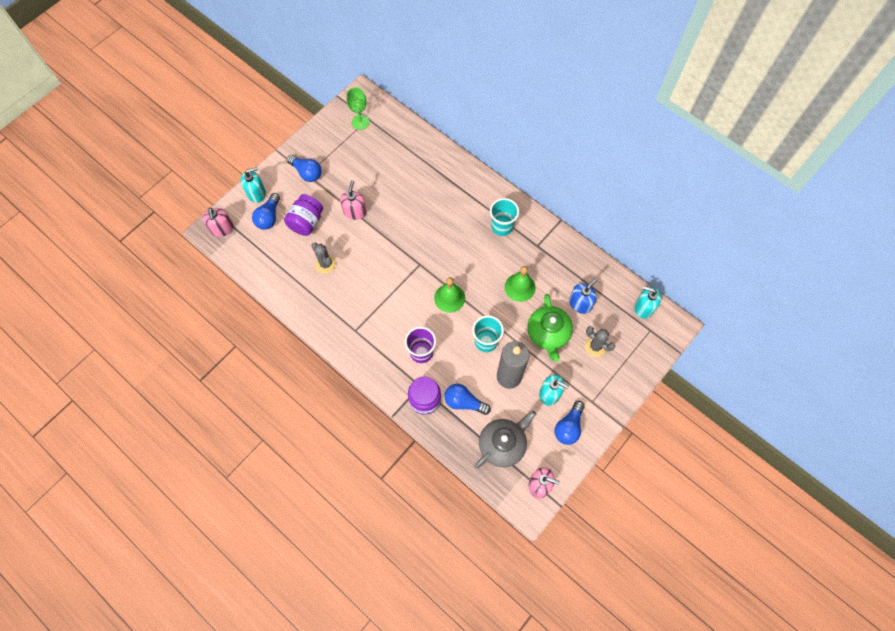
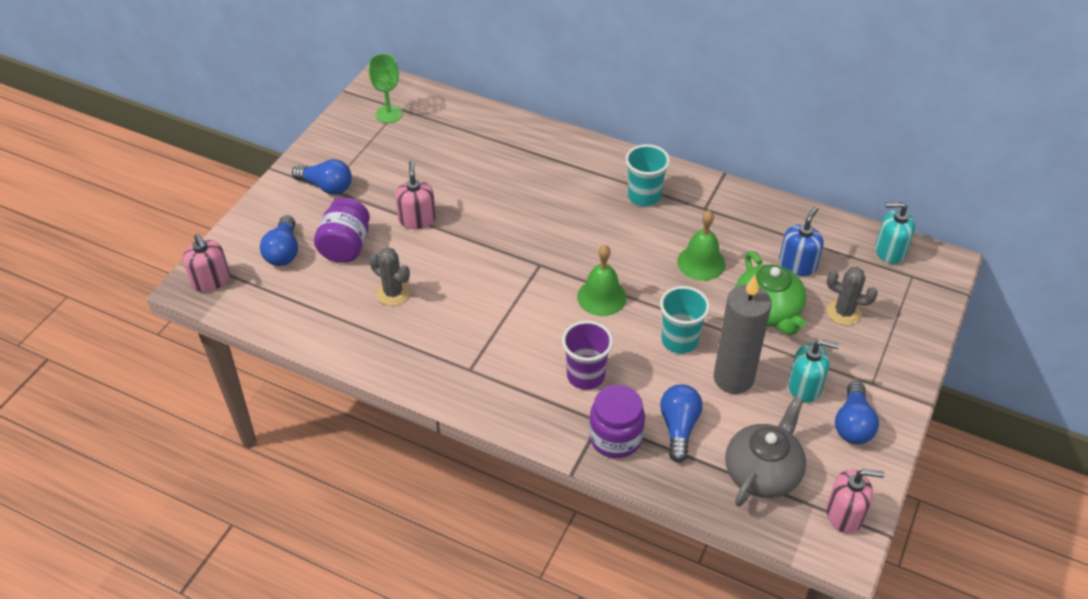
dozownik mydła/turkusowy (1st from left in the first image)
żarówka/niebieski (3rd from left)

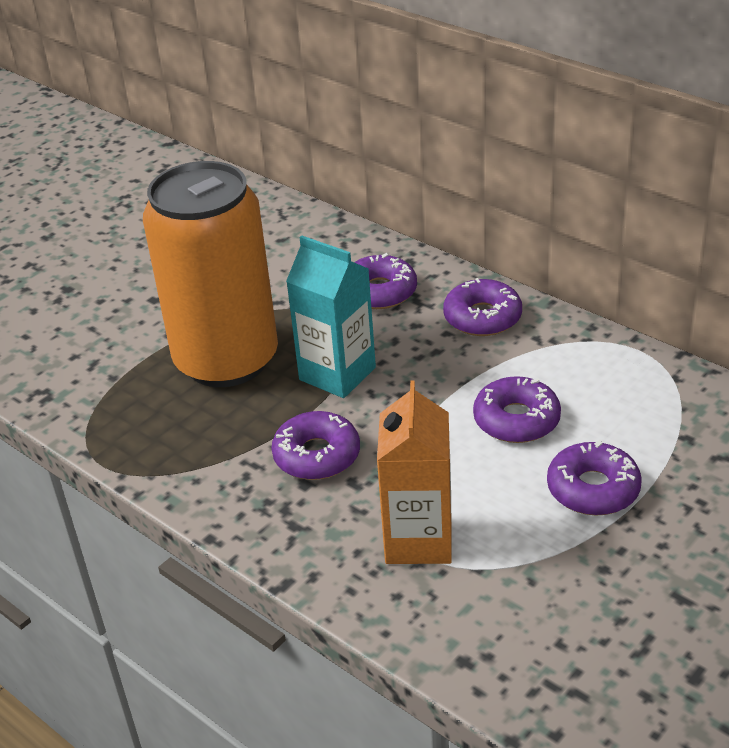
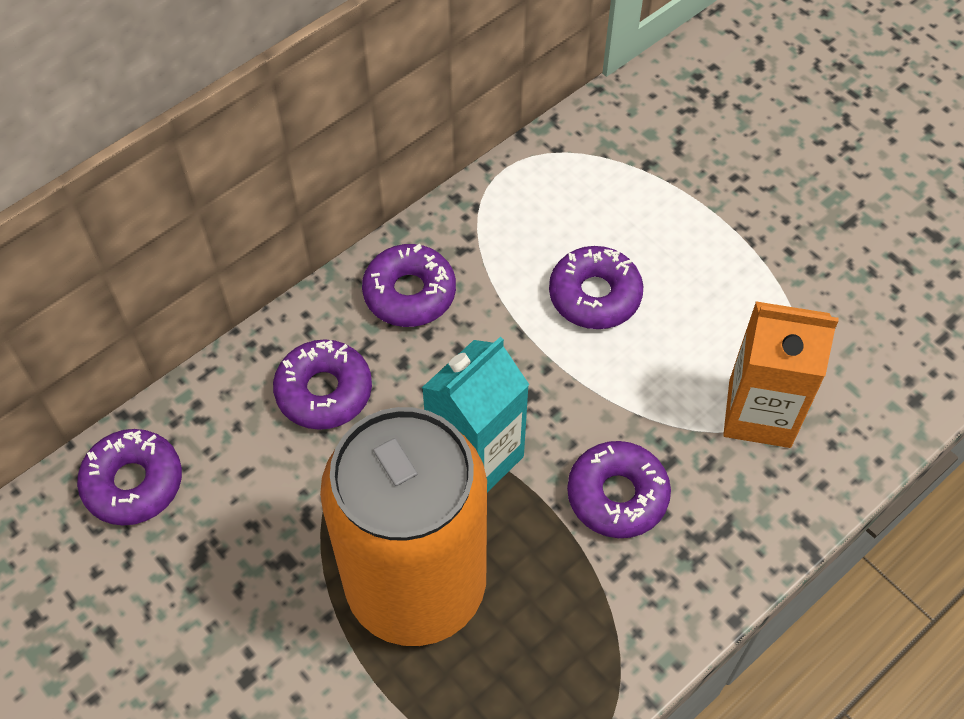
donut/fioletowy (1st from left)

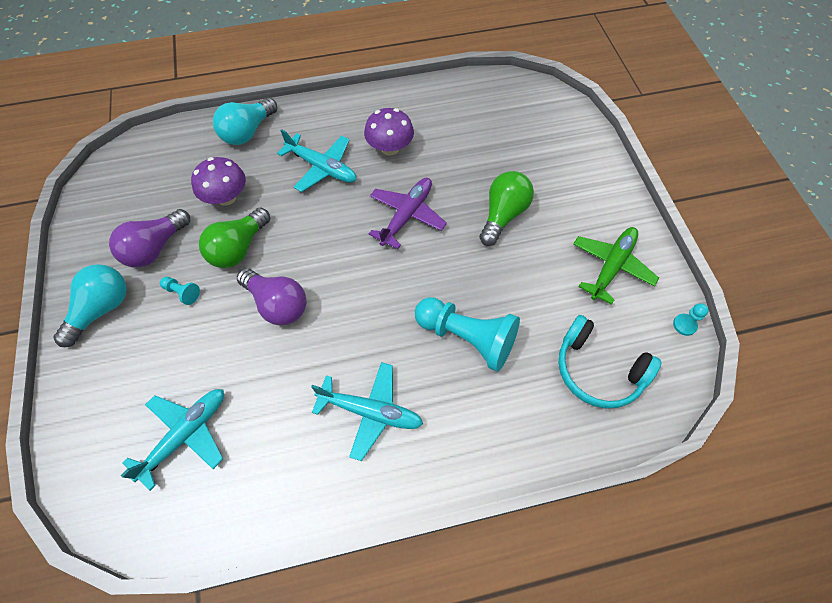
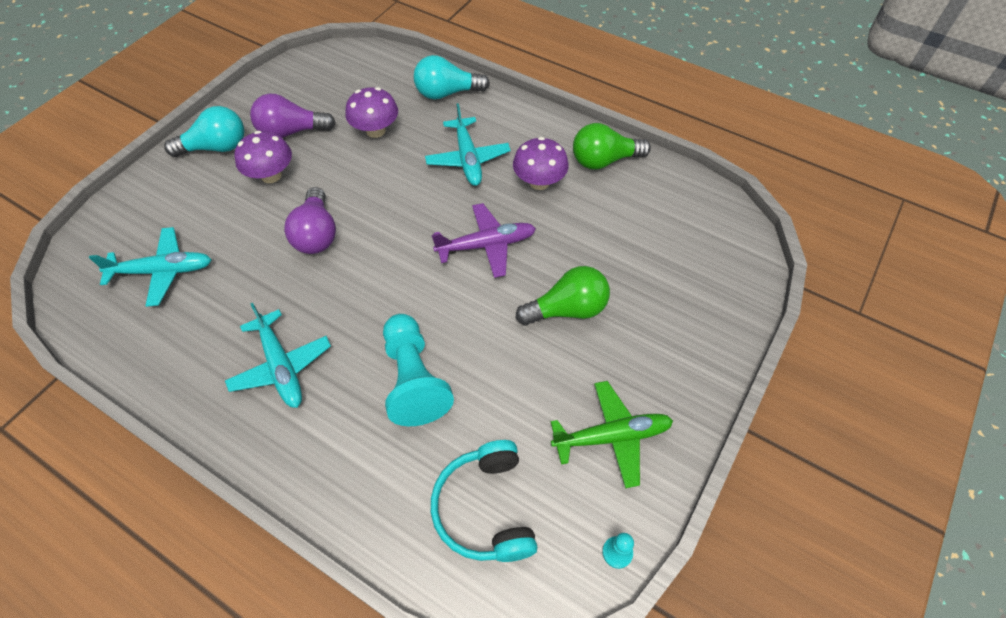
żarówka/zielony (2nd from left)
grzyb/fioletowy (1st from left)

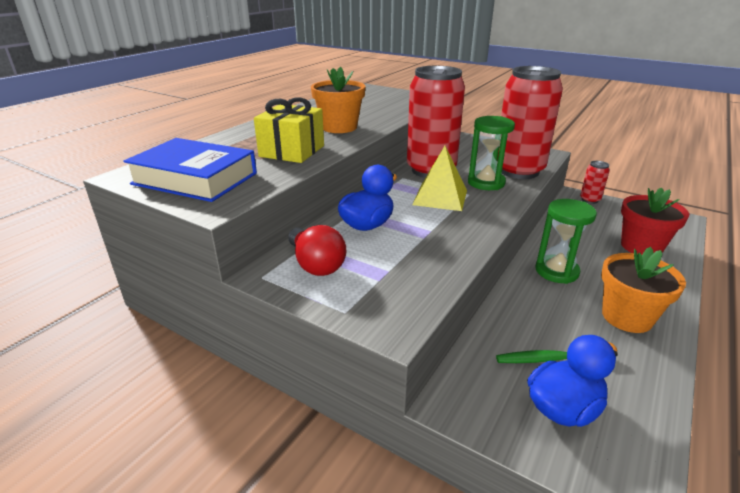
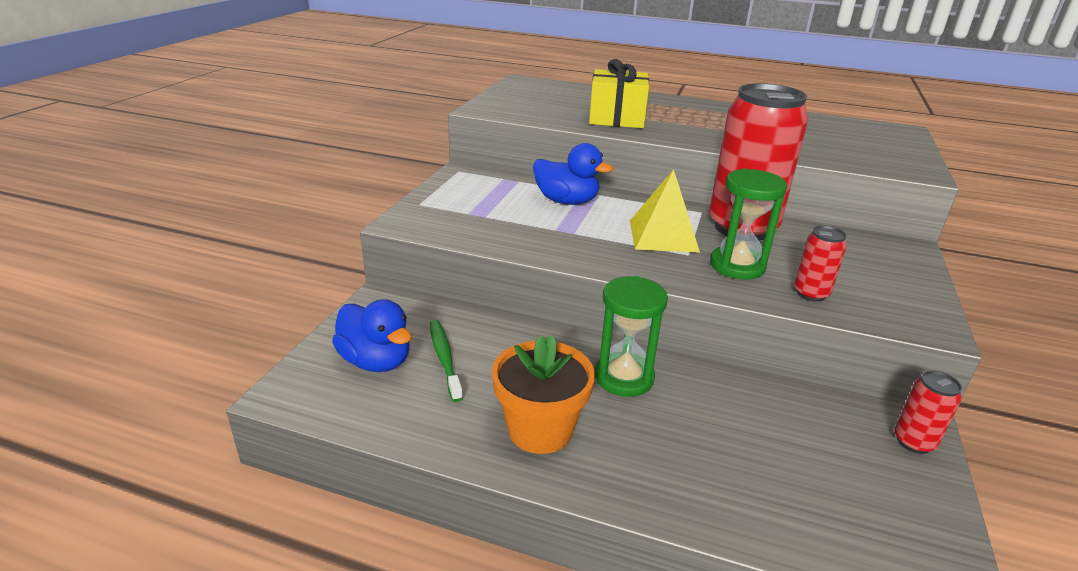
puszka/czerwony (2nd from left)
doniczka/pomarańczowy (1st from left in the first image)
książka/niebieski
doniczka/czerwony
żarówka/czerwony

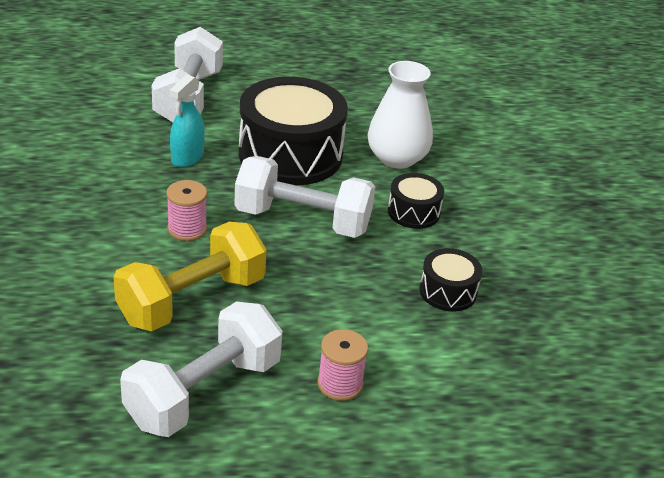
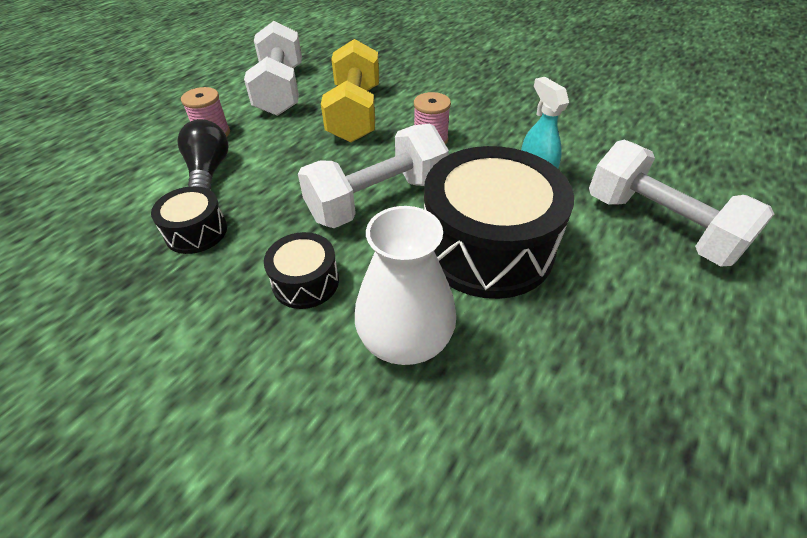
żarówka/czarny

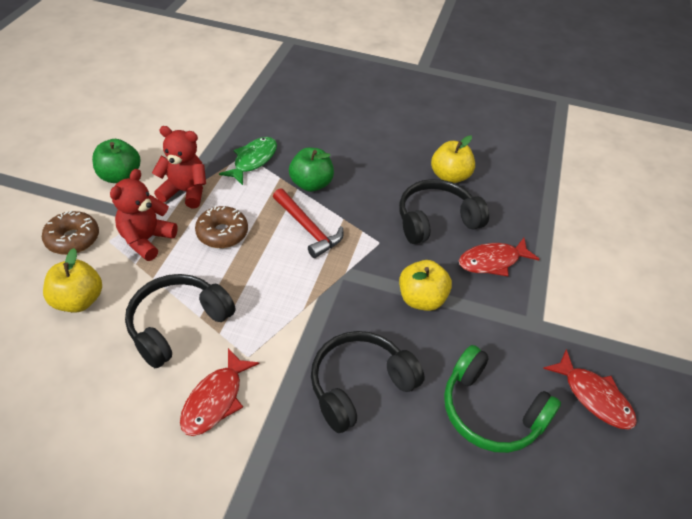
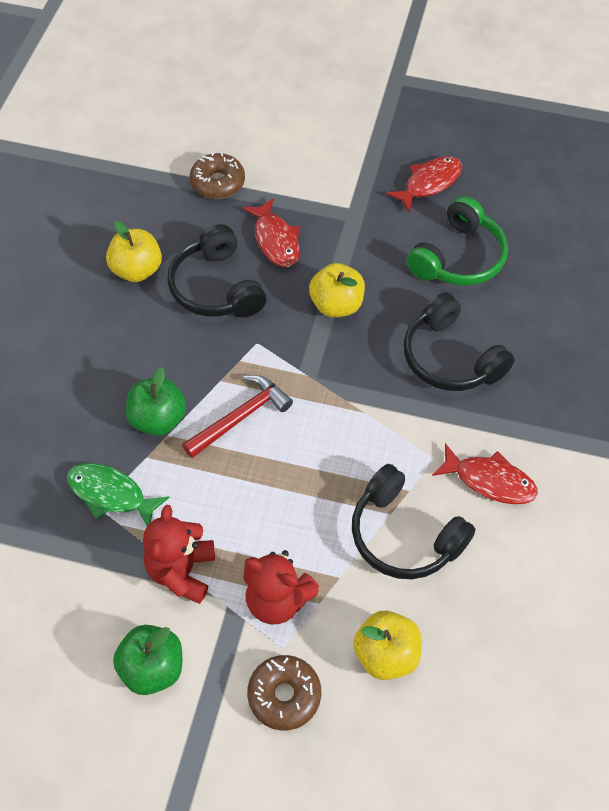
donut/brązowy (1st from left)

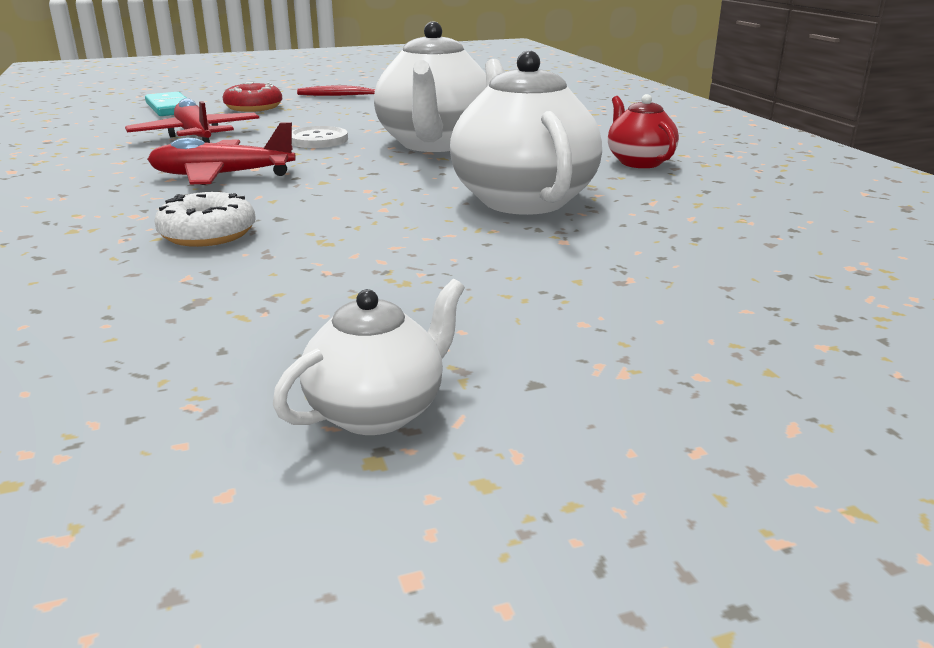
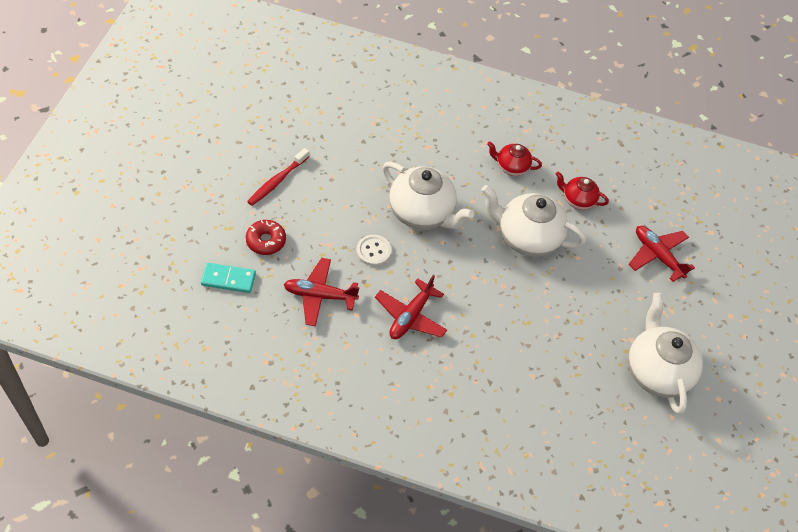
donut/biały
imbryk/biały (3rd from left)
imbryk/czerwony (2nd from left)
samolot/czerwony (3rd from left)

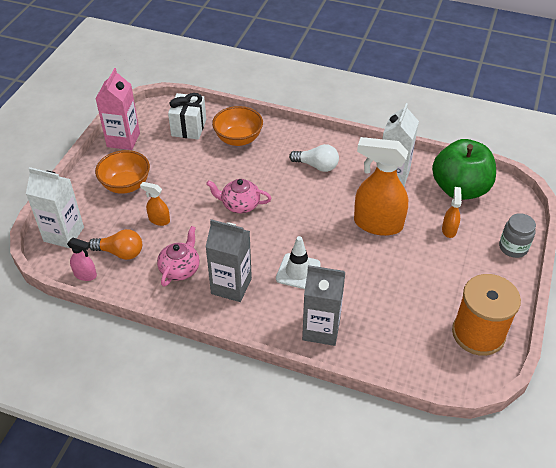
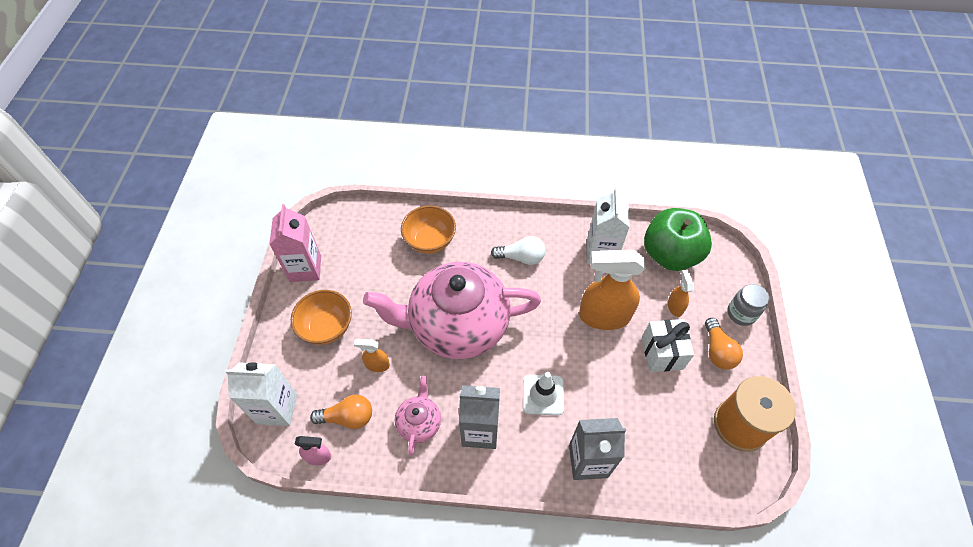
prezent/biały
imbryk/różowy (2nd from left)
żarówka/pomarańczowy (2nd from left)

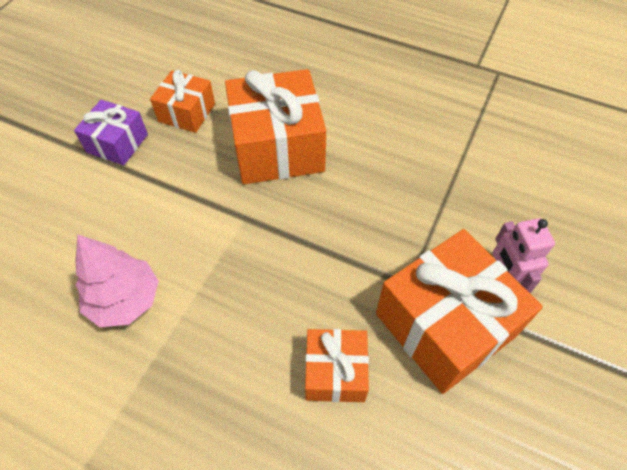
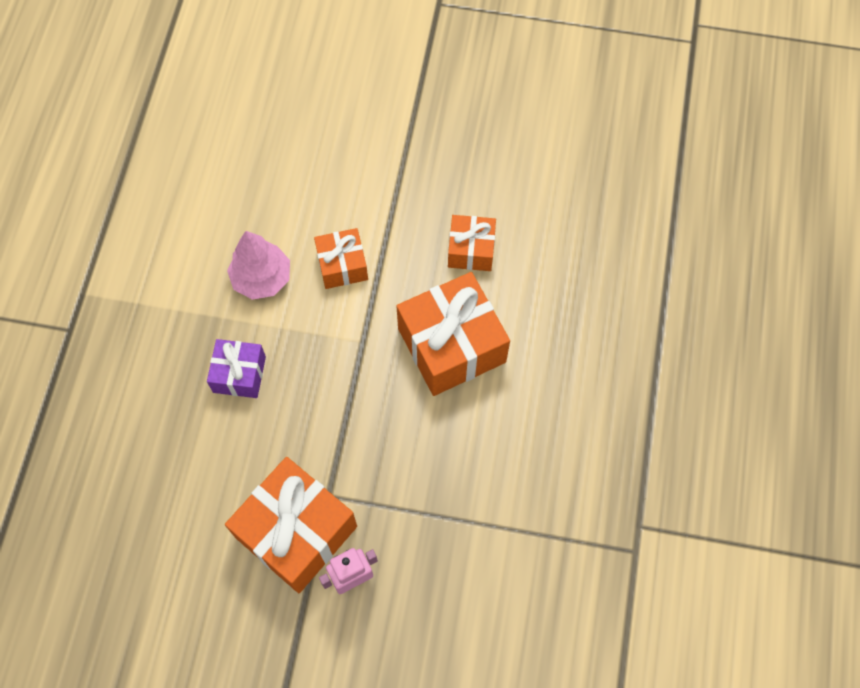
prezent/fioletowy
prezent/pomarańczowy (2nd from left)

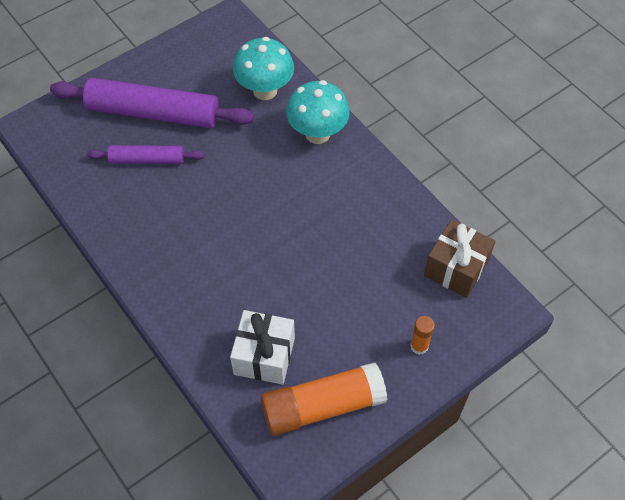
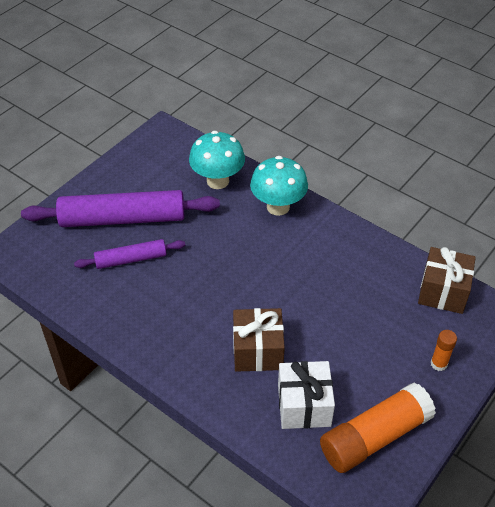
prezent/brązowy (1st from left)

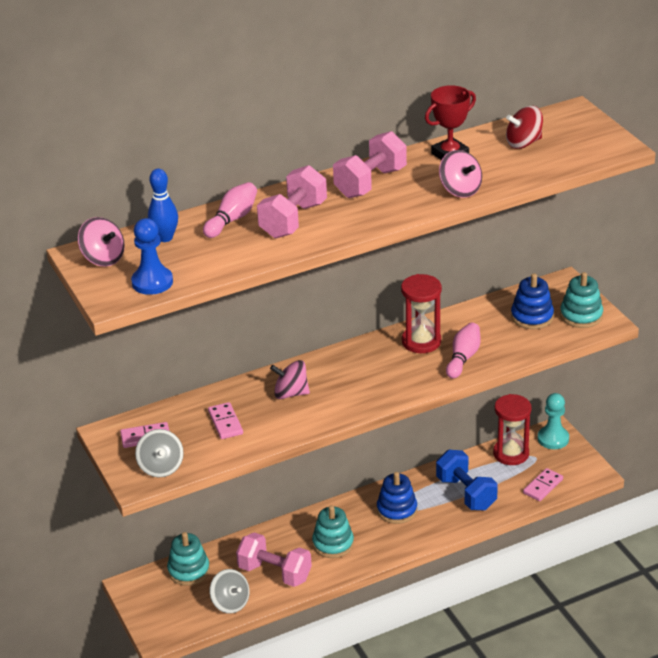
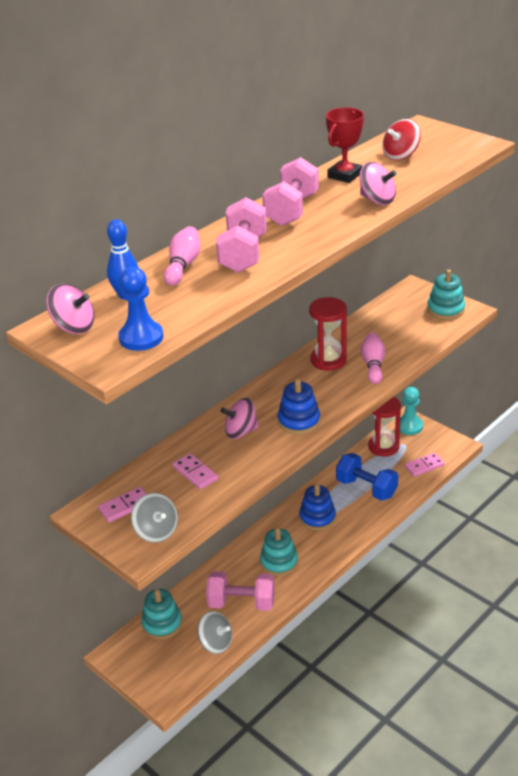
zabawka nakładanka/niebieski (1st from left)
kostka domina/różowy (3rd from left)

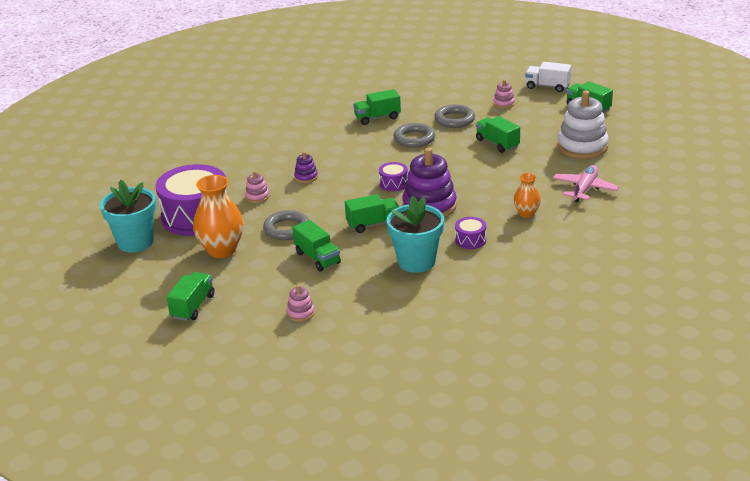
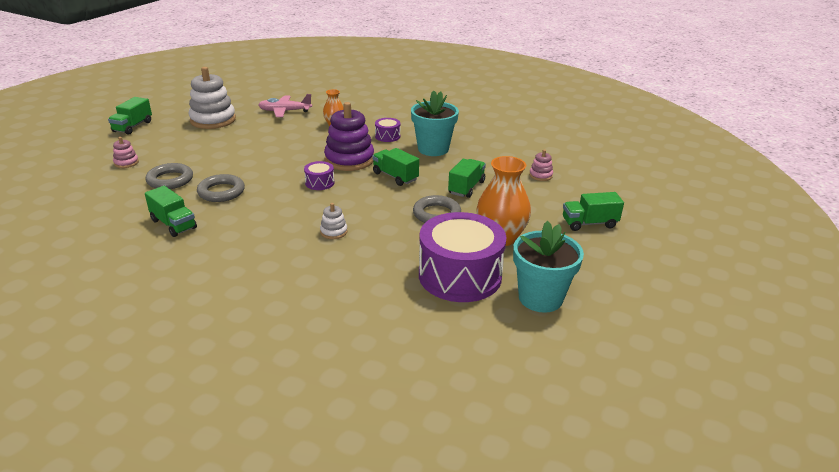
ciężarówka/biały
ciężarówka/zielony (5th from left in the first image)
zabawka nakładanka/biały (2nd from left)
zabawka nakładanka/różowy (1st from left in the first image)

